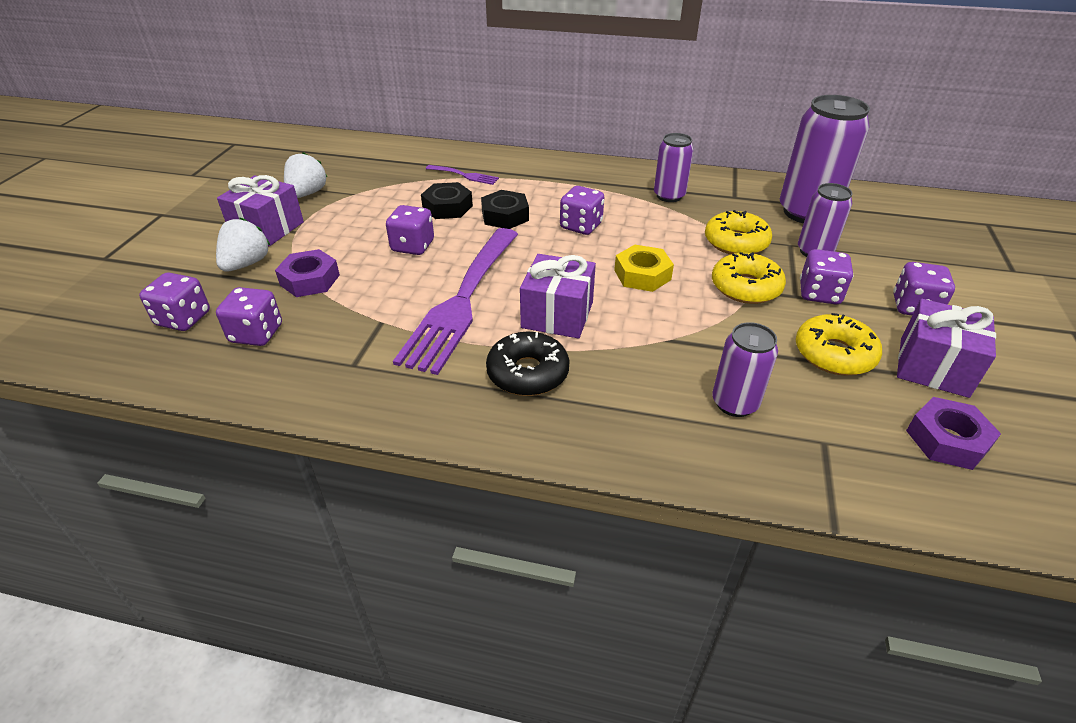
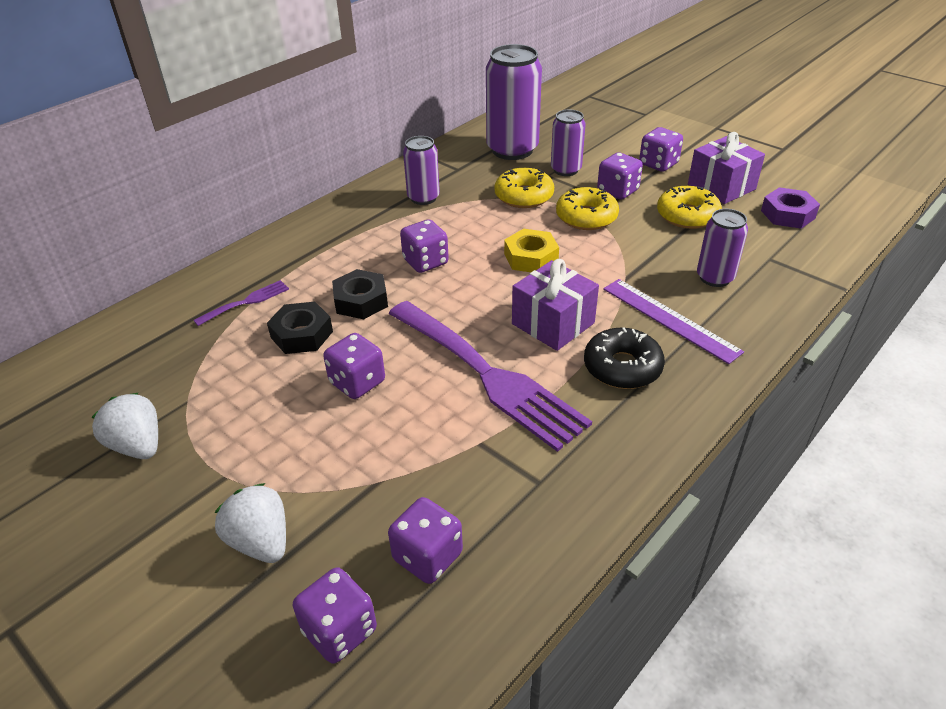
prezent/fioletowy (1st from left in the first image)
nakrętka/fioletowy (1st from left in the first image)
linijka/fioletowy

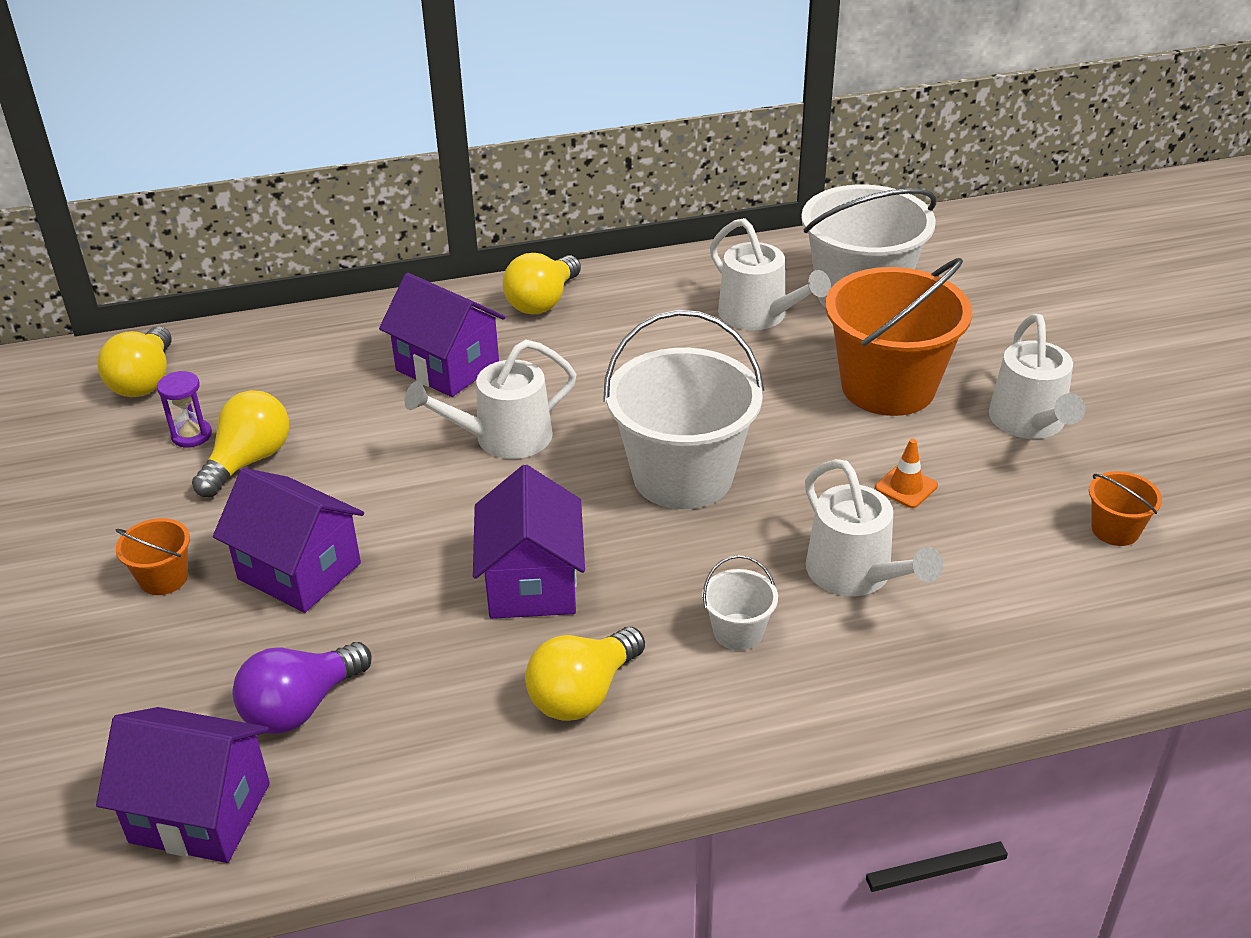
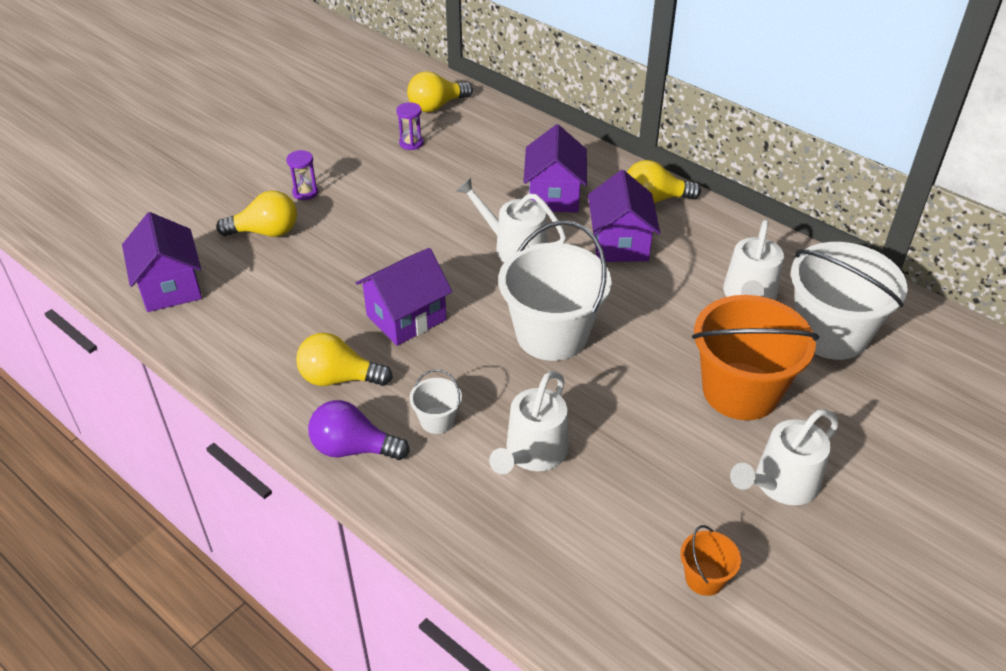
żarówka/żółty (1st from left)
pachołek/pomarańczowy
domek/fioletowy (4th from left)
klepsydra/fioletowy (1st from left)
żarówka/fioletowy

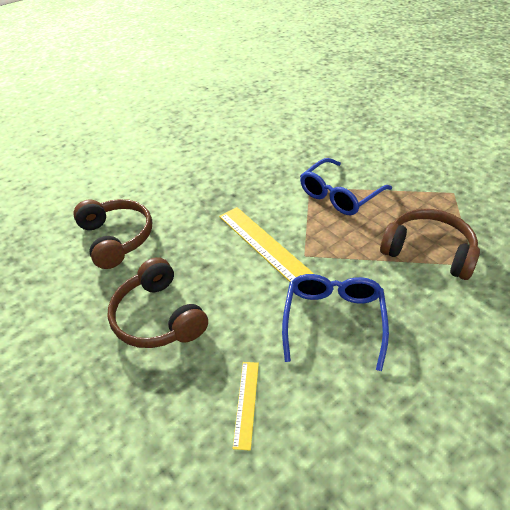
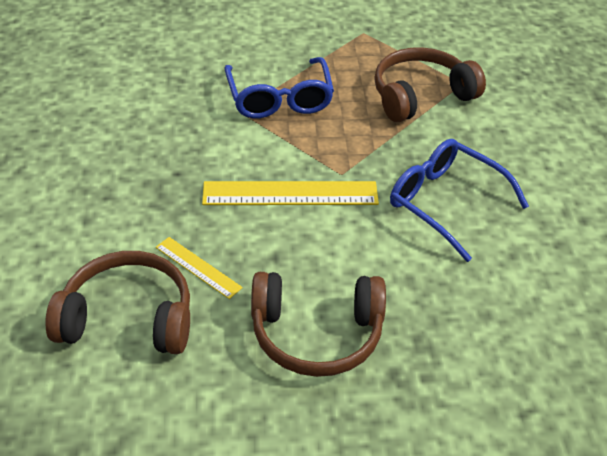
linijka/żółty (1st from left)

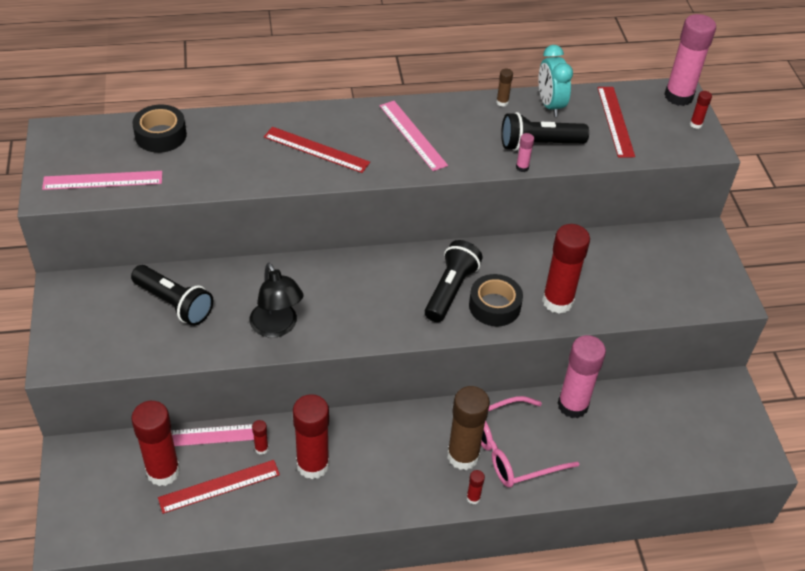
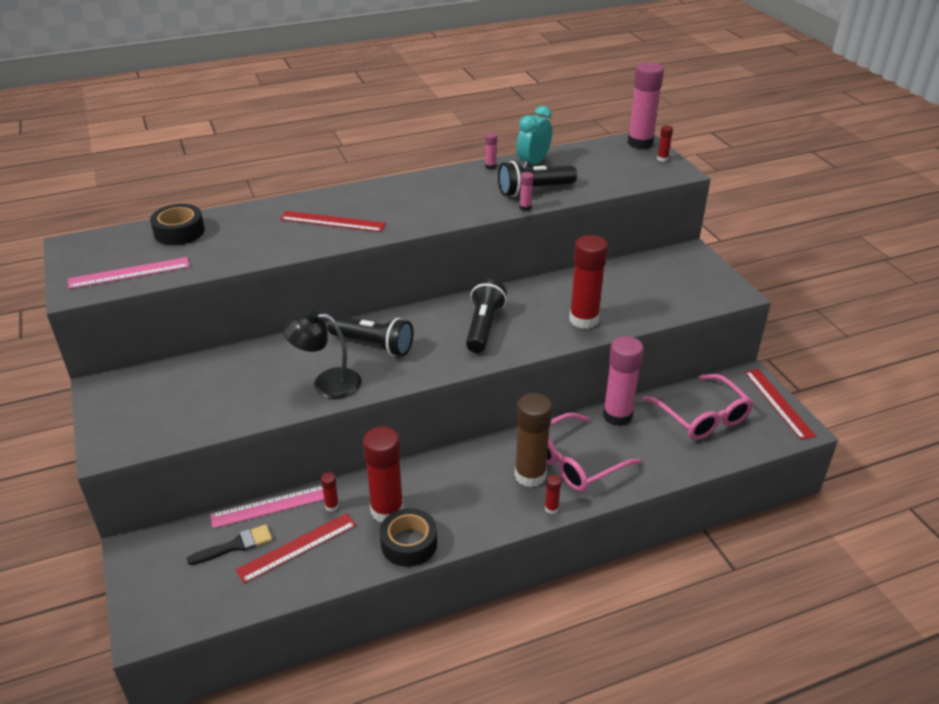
budzik/turkusowy
klej w sztyfcie/różowy (1st from left)
linijka/czerwony (3rd from left)
linijka/różowy (3rd from left in the first image)
lampka/czarny
latarka/czarny (1st from left)
taśma klejąca/czarny (2nd from left)
pędzel/czarny
okulary/różowy (2nd from left)

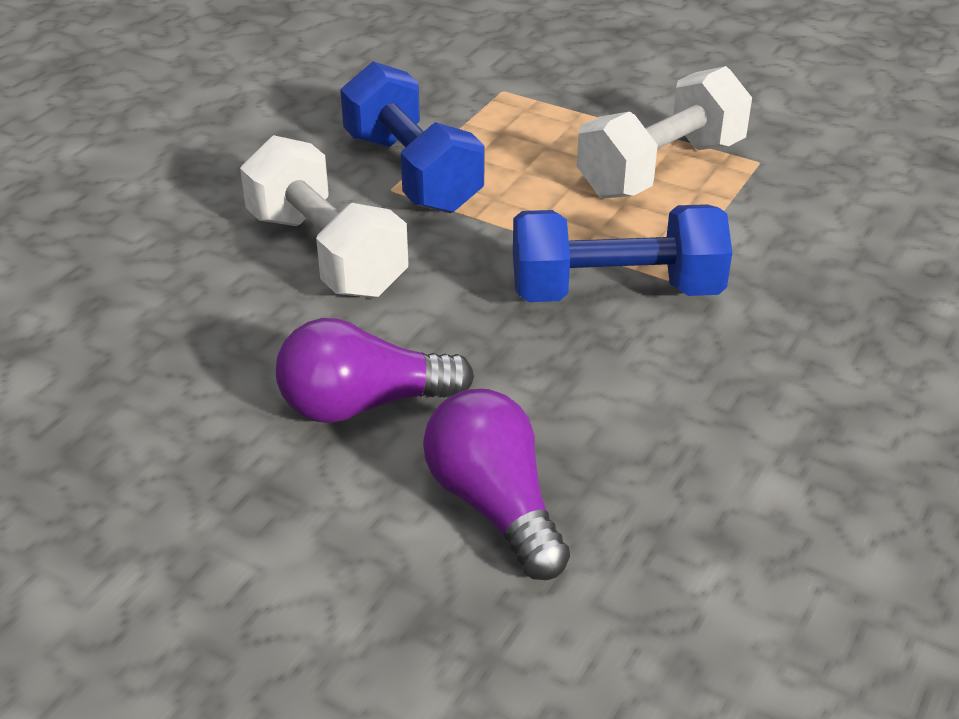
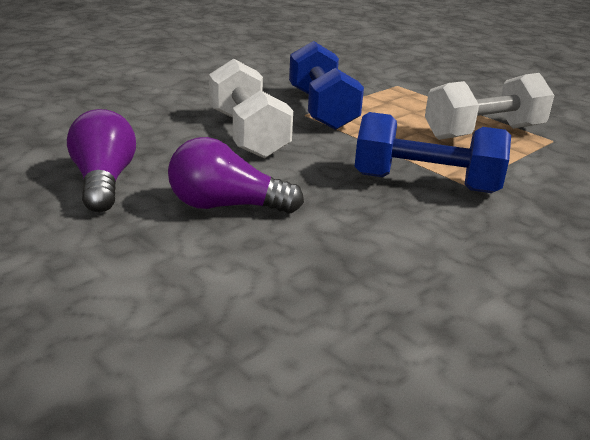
żarówka/fioletowy (1st from left)

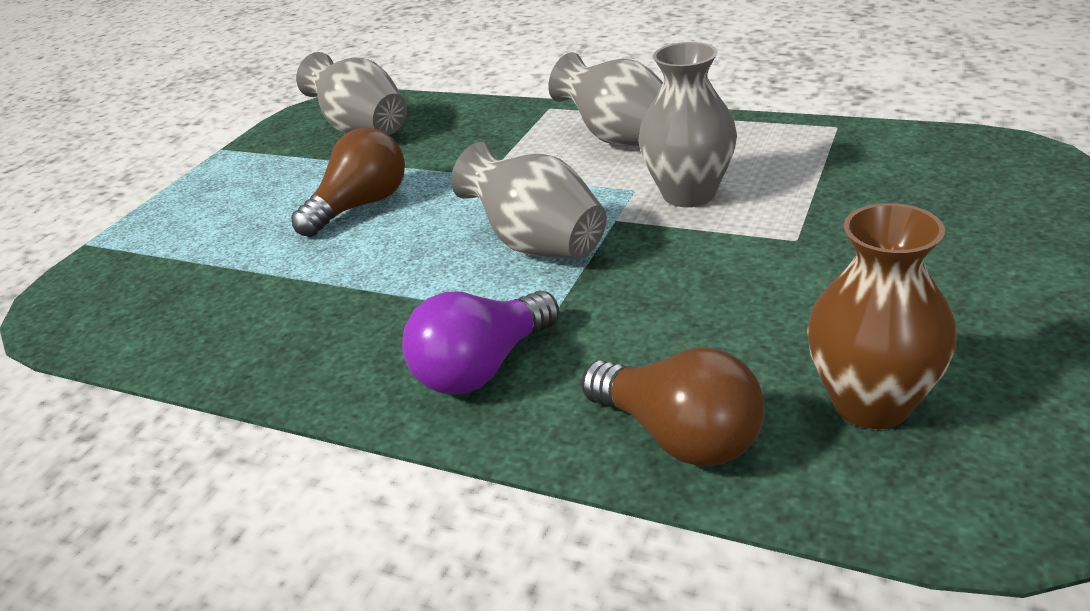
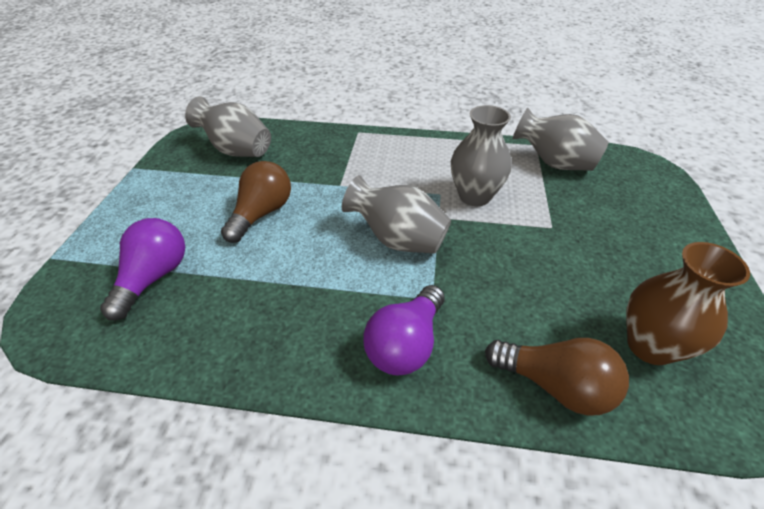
wazon/szary (4th from left)
żarówka/fioletowy (1st from left)

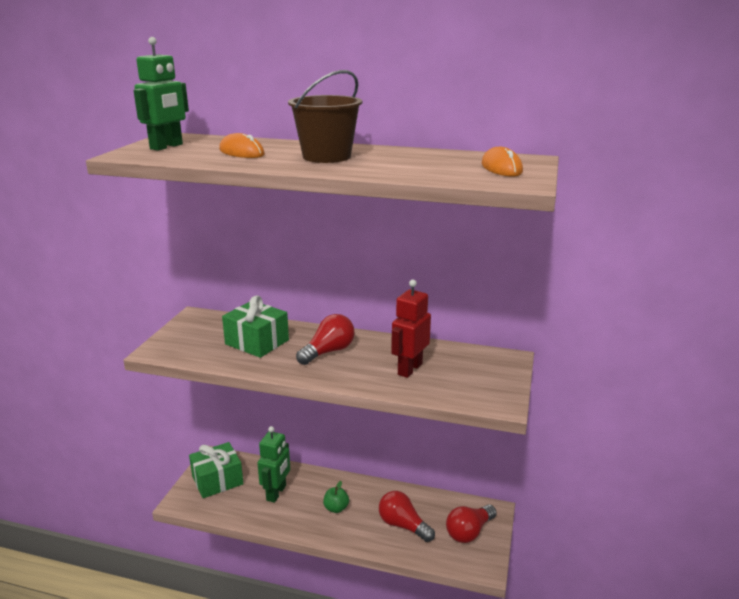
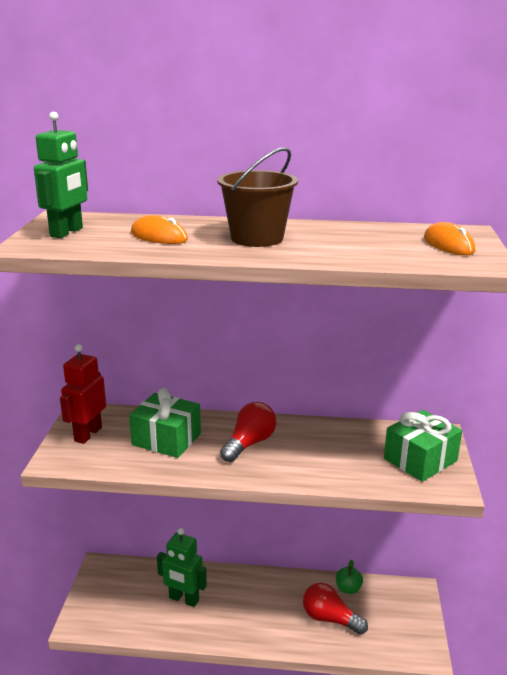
robot/czerwony
robot/zielony (2nd from left)
prezent/zielony (2nd from left)
jabłko/zielony
żarówka/czerwony (3rd from left in the first image)

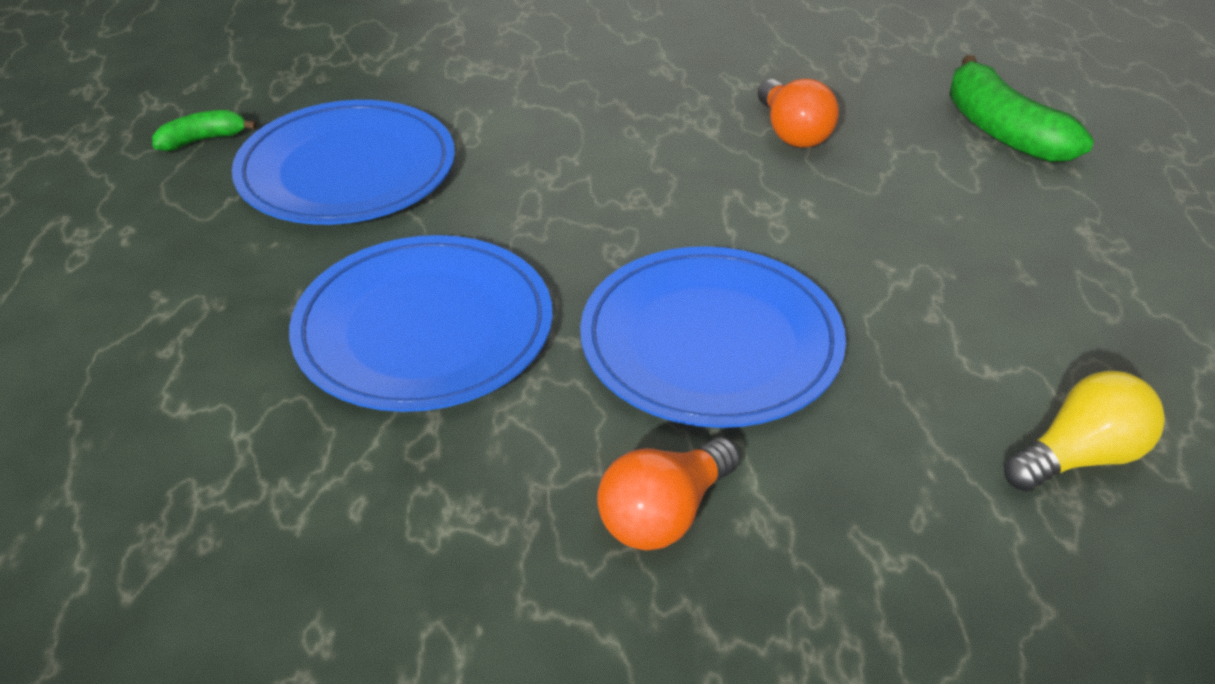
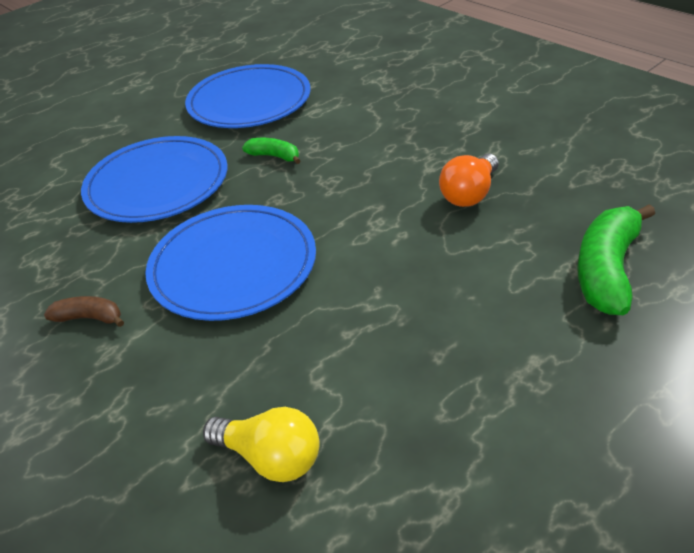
banan/zielony (1st from left)
banan/brązowy

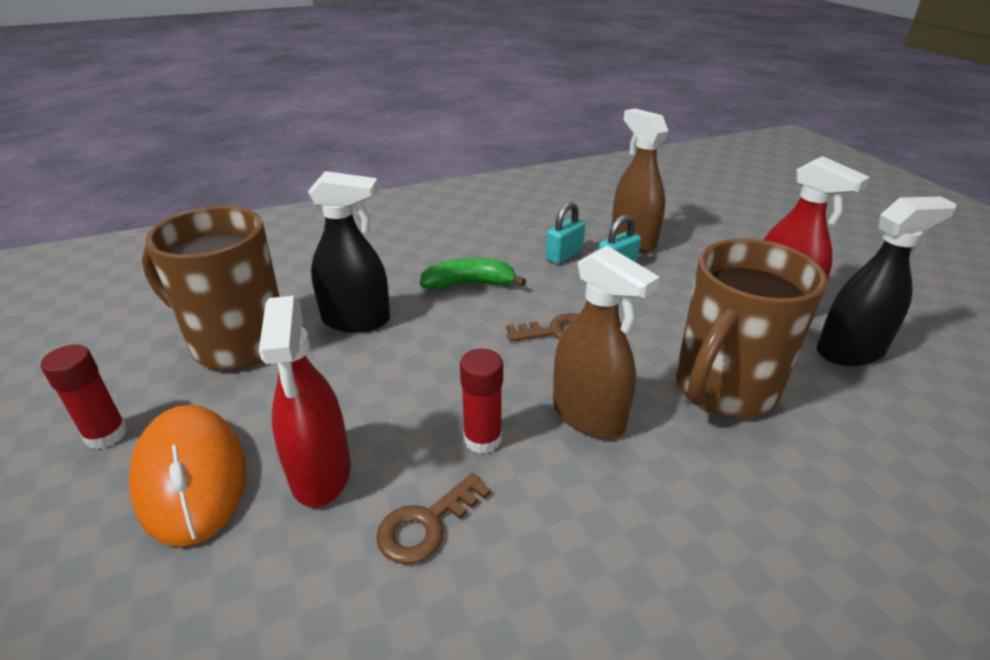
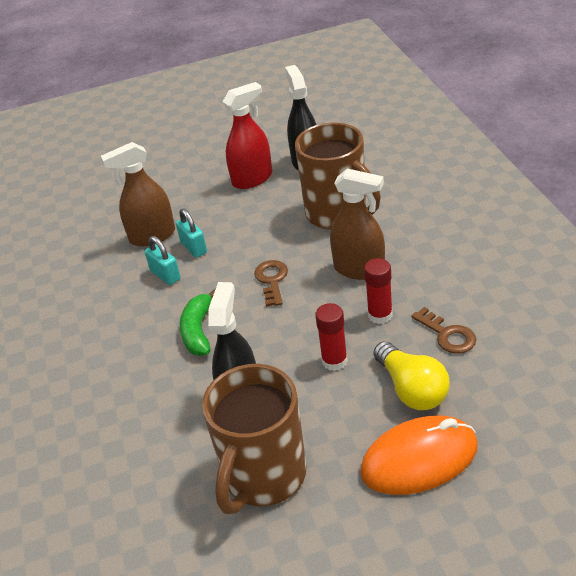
spryskiwacz/brązowy (2nd from left)
żarówka/żółty
klej w sztyfcie/czerwony (1st from left)

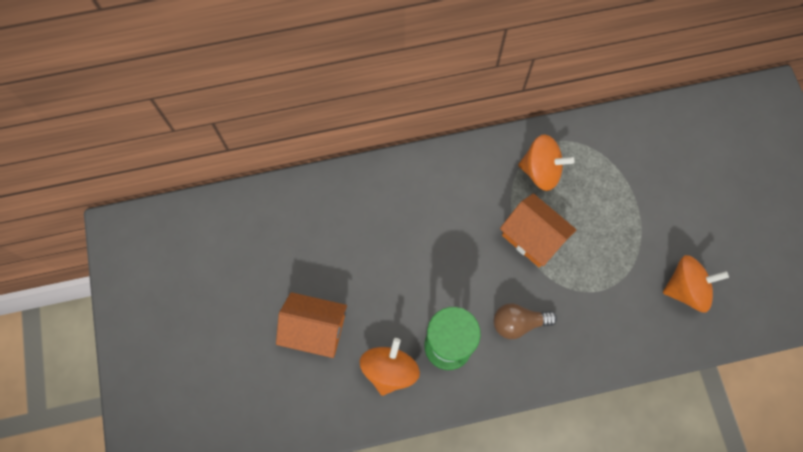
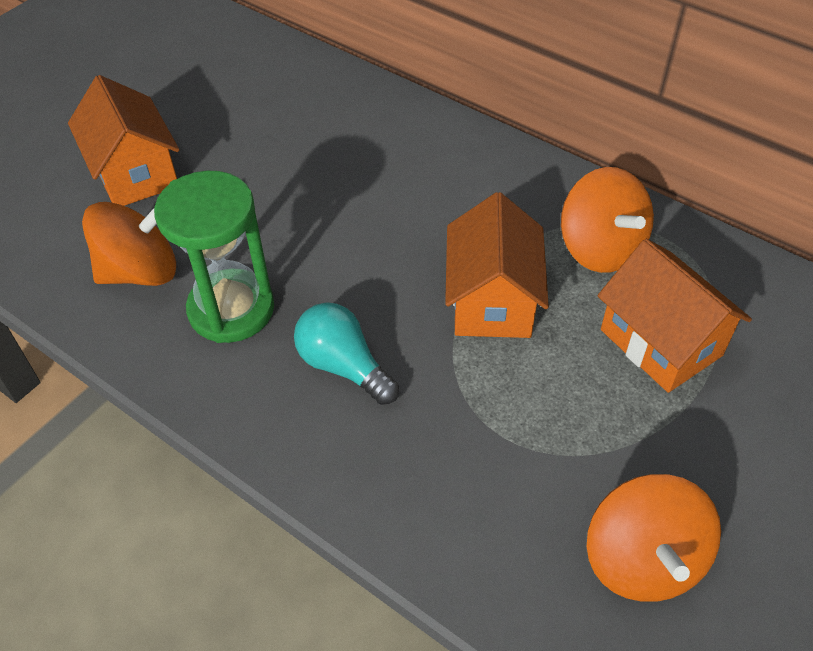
bączek/pomarańczowy (3rd from left)
żarówka/turkusowy
domek/pomarańczowy (3rd from left)

